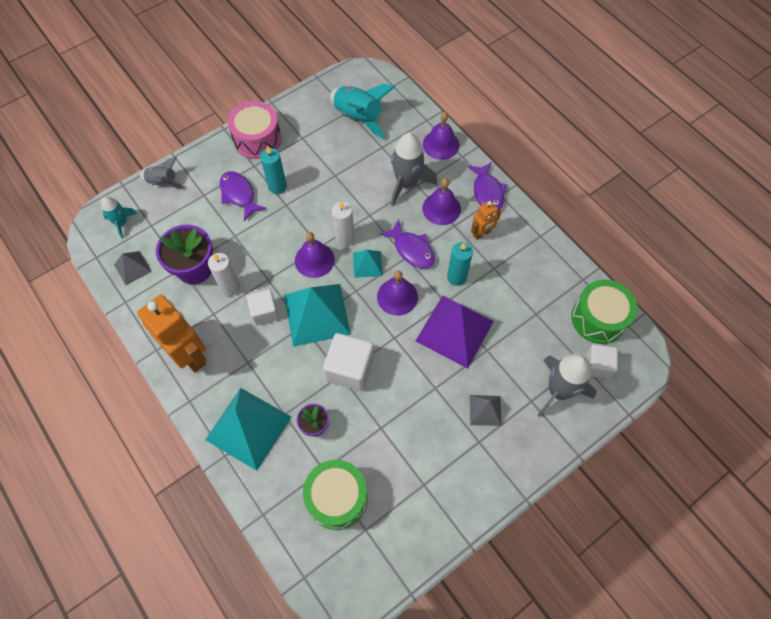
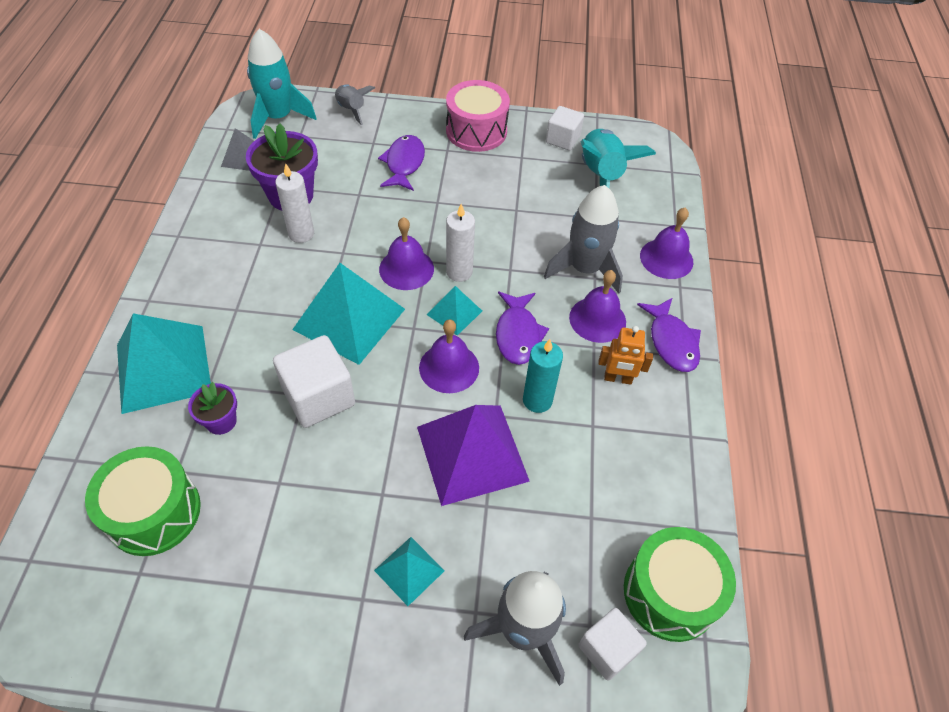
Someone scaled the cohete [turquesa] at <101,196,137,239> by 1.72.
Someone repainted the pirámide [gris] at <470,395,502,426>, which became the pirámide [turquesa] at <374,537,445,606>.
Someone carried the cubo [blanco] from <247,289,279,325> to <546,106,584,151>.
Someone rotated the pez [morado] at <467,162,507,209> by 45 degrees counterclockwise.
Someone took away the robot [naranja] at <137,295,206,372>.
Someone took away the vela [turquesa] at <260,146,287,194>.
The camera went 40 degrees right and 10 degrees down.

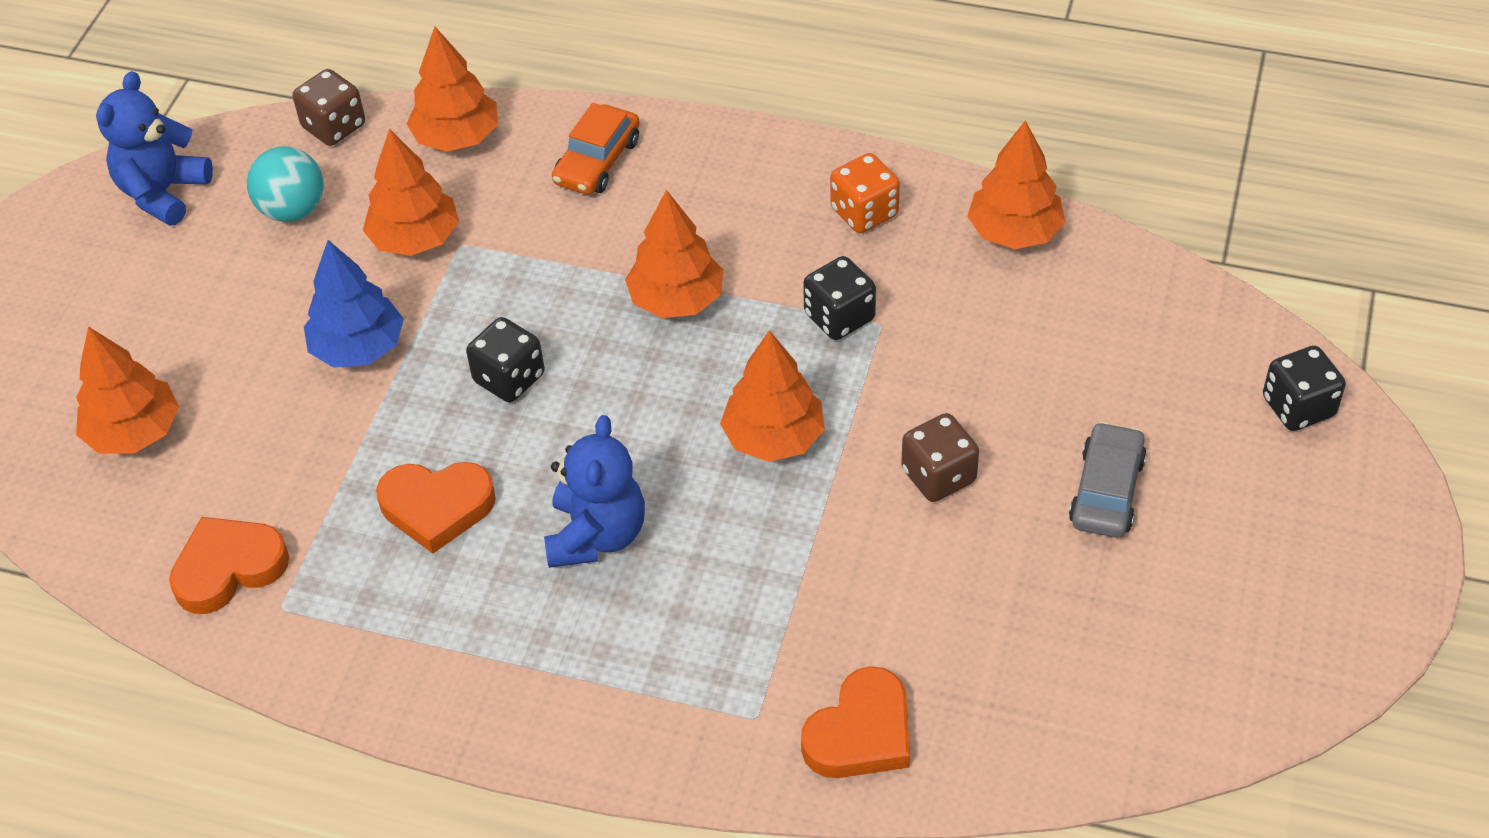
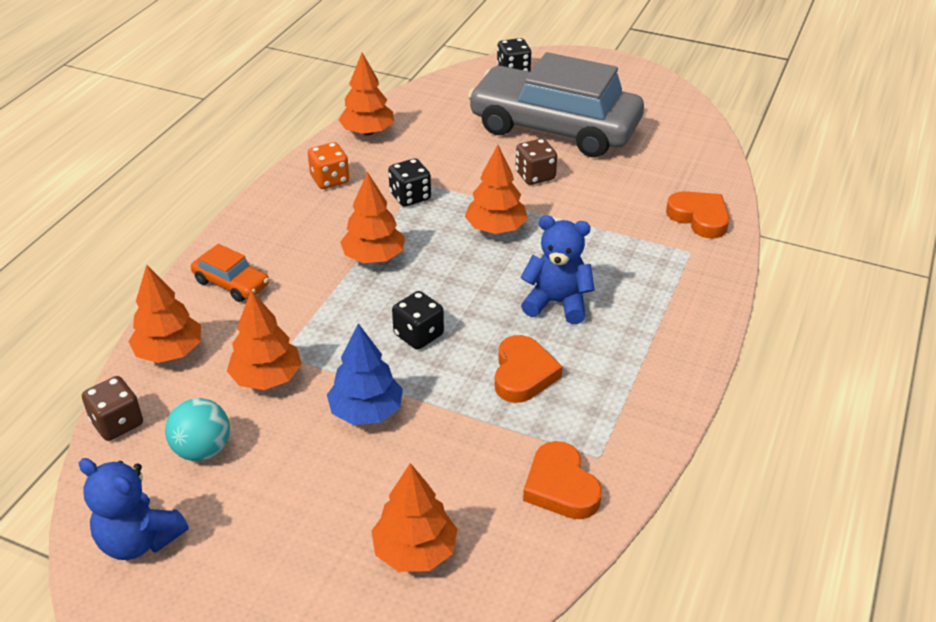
Someone scaled the coche [gris] at <1069,422,1147,538> by 2.48.
The camera went 85 degrees left and 10 degrees down.

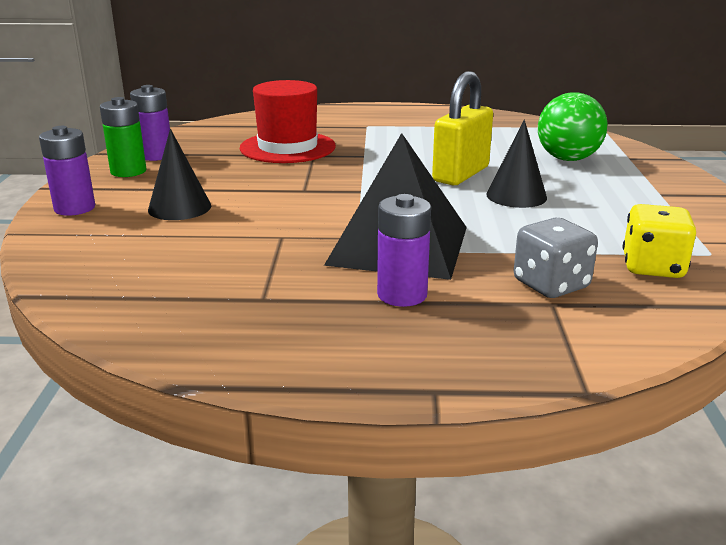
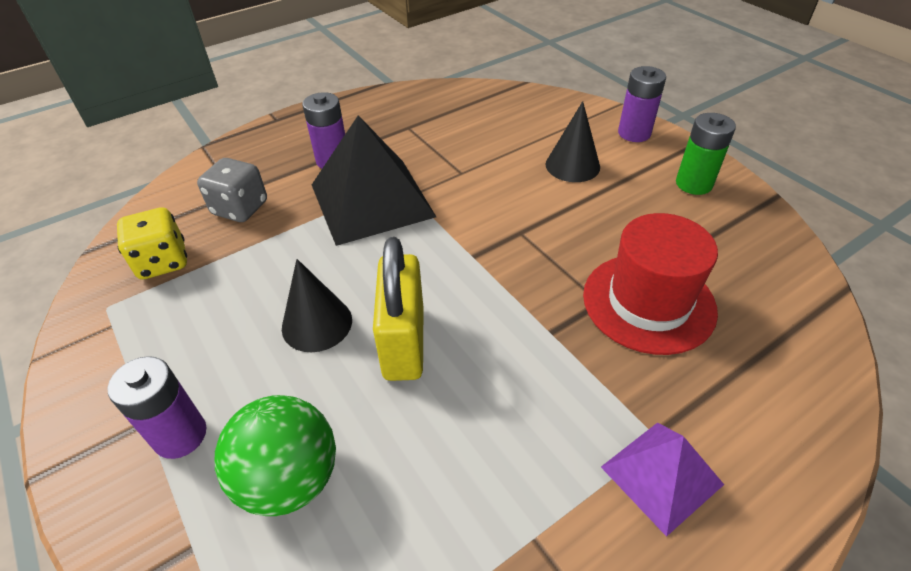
Someone carried the pila [morado] from <130,85,170,161> to <107,356,206,459>.
Someone put down the pirámide [morado] at <601,422,724,537>.
The camera went 145 degrees right and 20 degrees up.

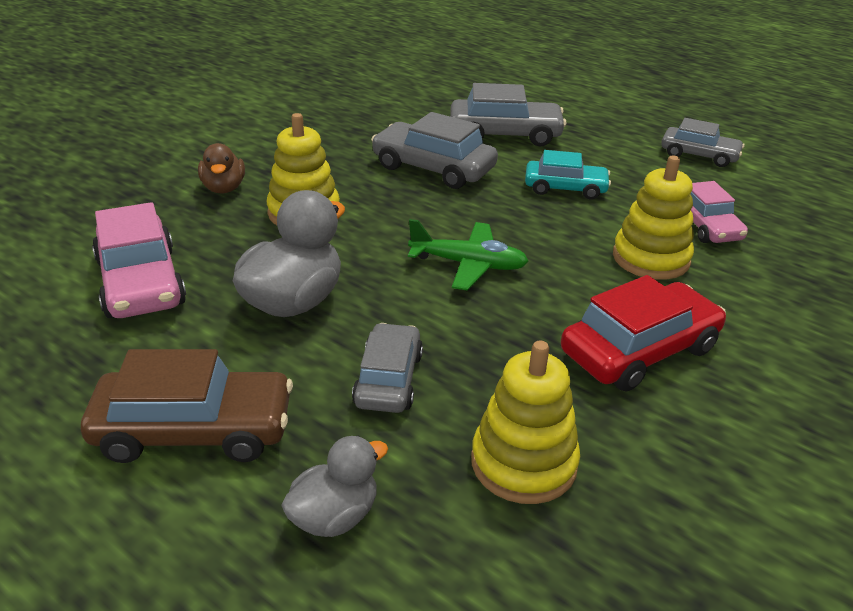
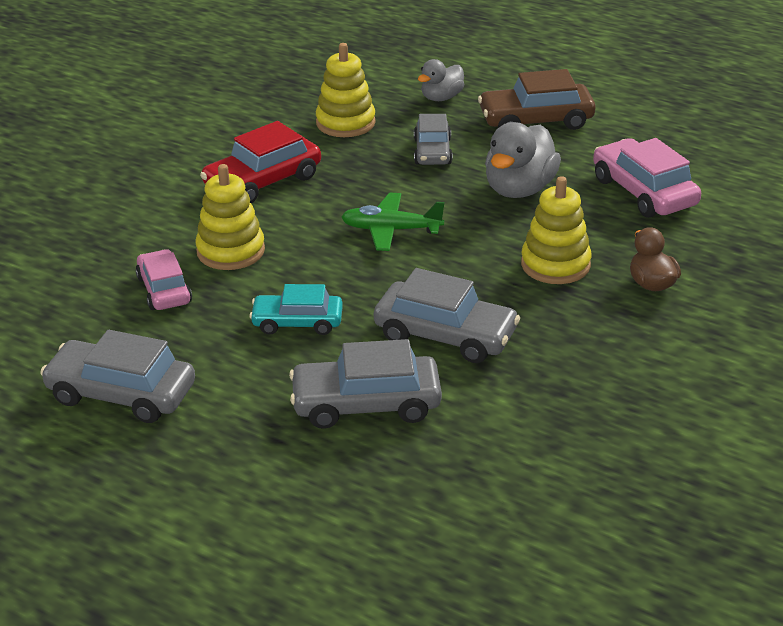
Someone scaled the coche [gris] at <661,118,745,167> by 1.52.
The camera went 175 degrees right and 0 degrees up.

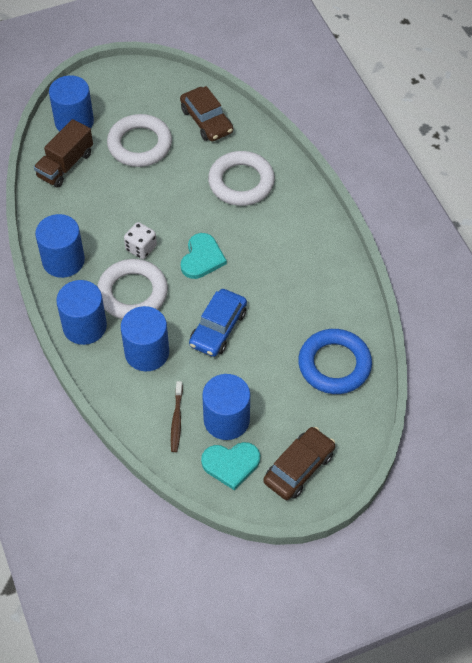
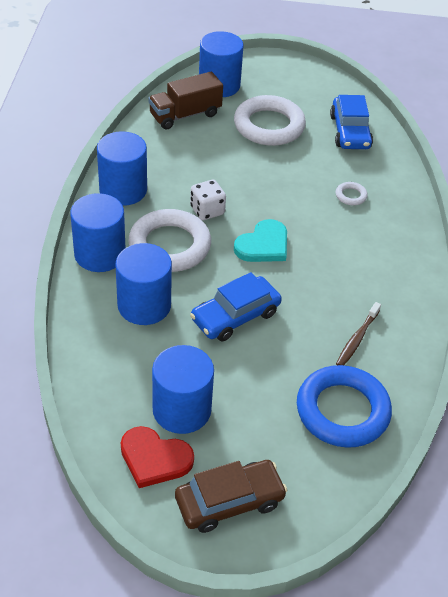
Someone repainted the corazón [turquesa] at <201,442,260,490>, which became the corazón [rojo] at <121,426,194,488>.
Someone repainted the coche [marrón] at <180,86,233,142>, which became the coche [azul] at <330,95,373,149>.
Someone scaled the anillo [blanco] at <208,151,275,206> by 0.42.
Someone carried the cepillo de dientes [marrón] from <171,381,183,452> to <336,302,381,365>.
The camera went 25 degrees right and 10 degrees down.

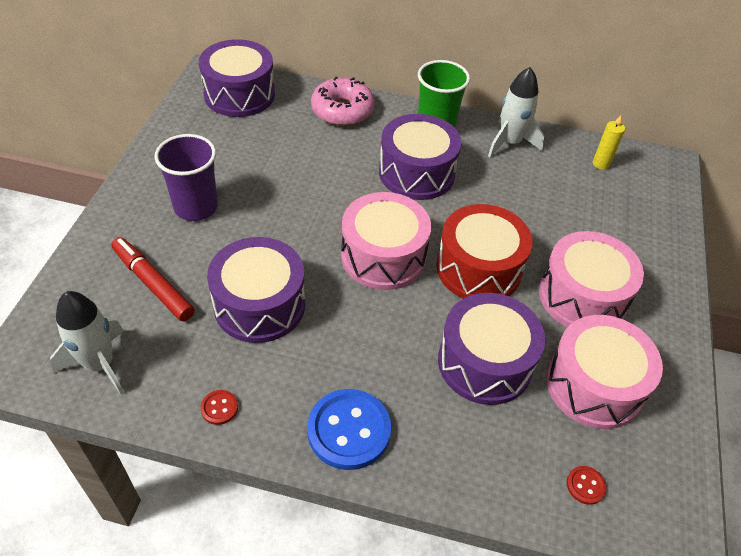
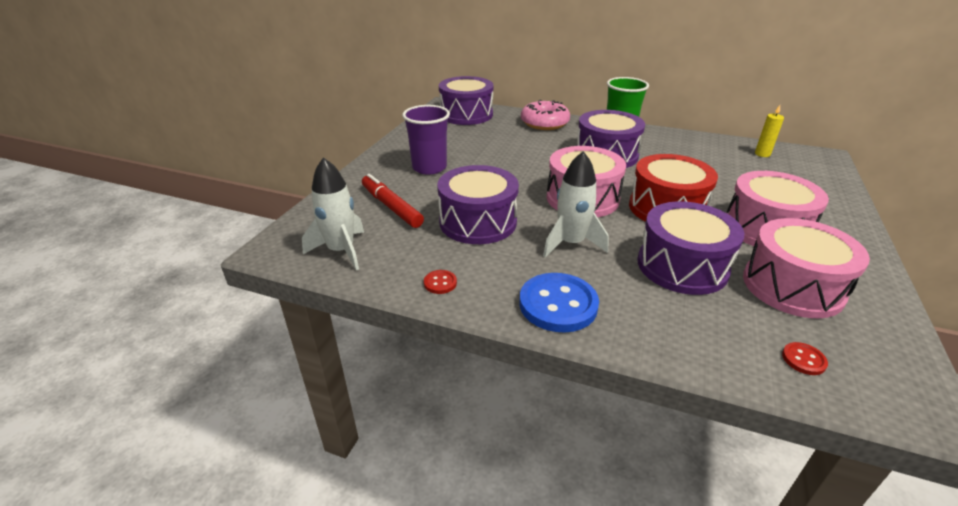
Someone carried the cohete [blanco] from <488,67,544,157> to <543,151,609,257>.
The camera went 10 degrees right and 15 degrees down.

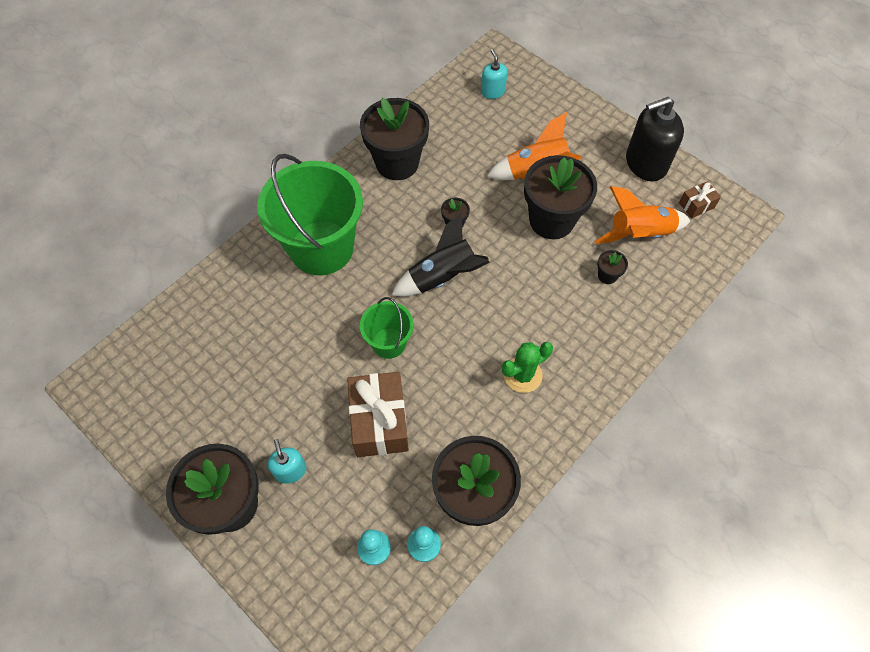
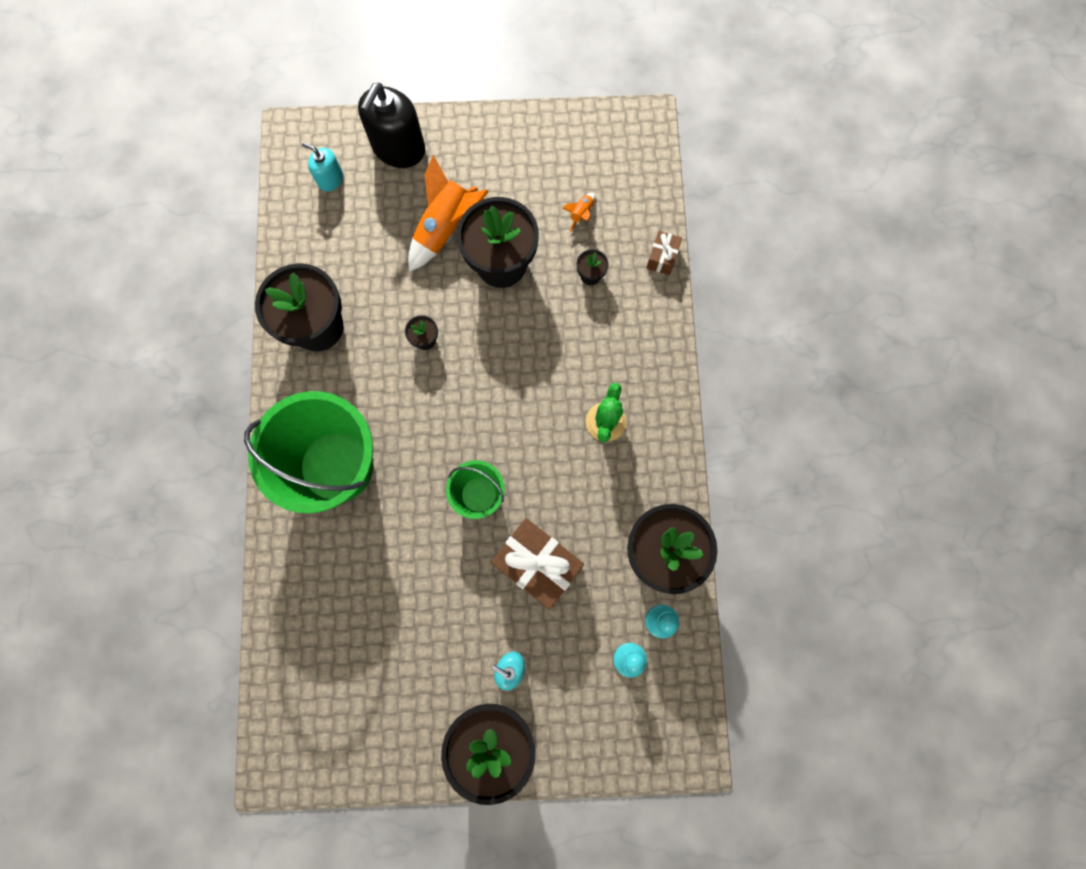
Someone carried the dispensador de jabón [negro] from <626,97,684,181> to <358,83,425,168>.
Someone scaled the cohete [naranja] at <594,186,691,244> by 0.44.
Someone carried the regalo [marrón] from <679,181,721,219> to <646,231,682,275>.
Someone took away the cohete [negro] at <392,213,490,297>.
The camera went 45 degrees left and 15 degrees up.

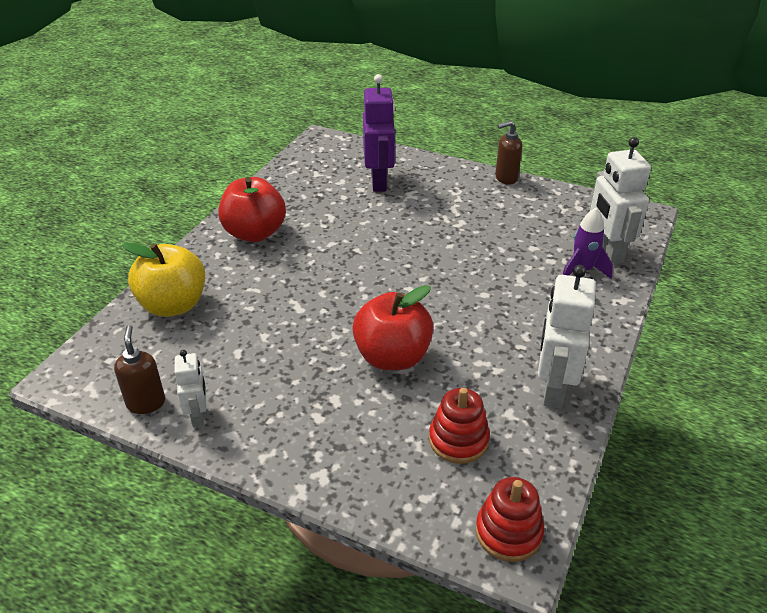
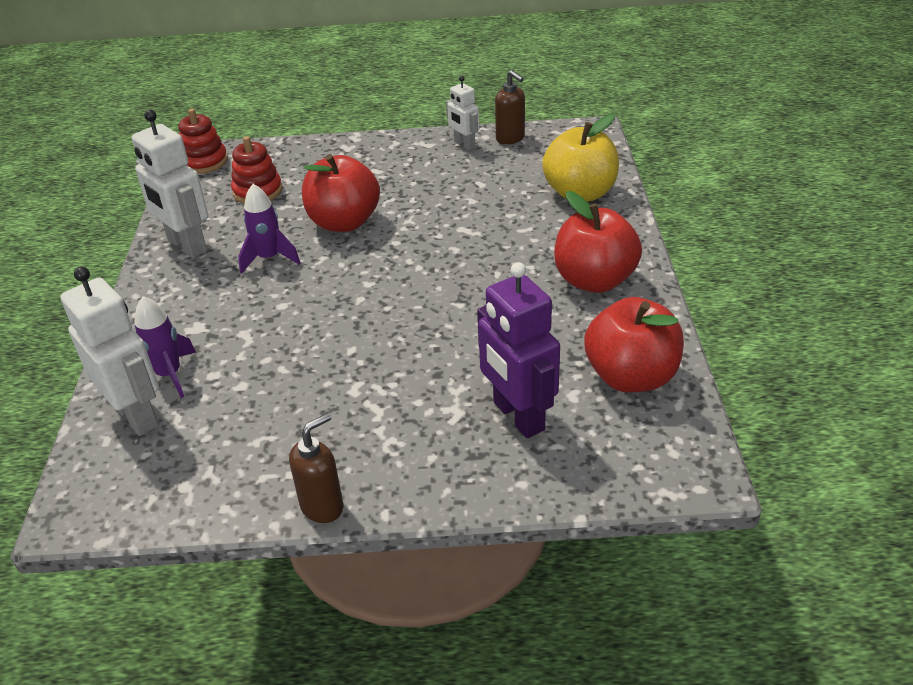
Someone rotated the robot [blanco] at <538,265,596,409> by 150 degrees clockwise.
Someone put down the cohete [morado] at <238,184,300,274>.
Someone put down the manzana [rojo] at <584,297,684,392>.
The camera went 155 degrees right and 0 degrees up.

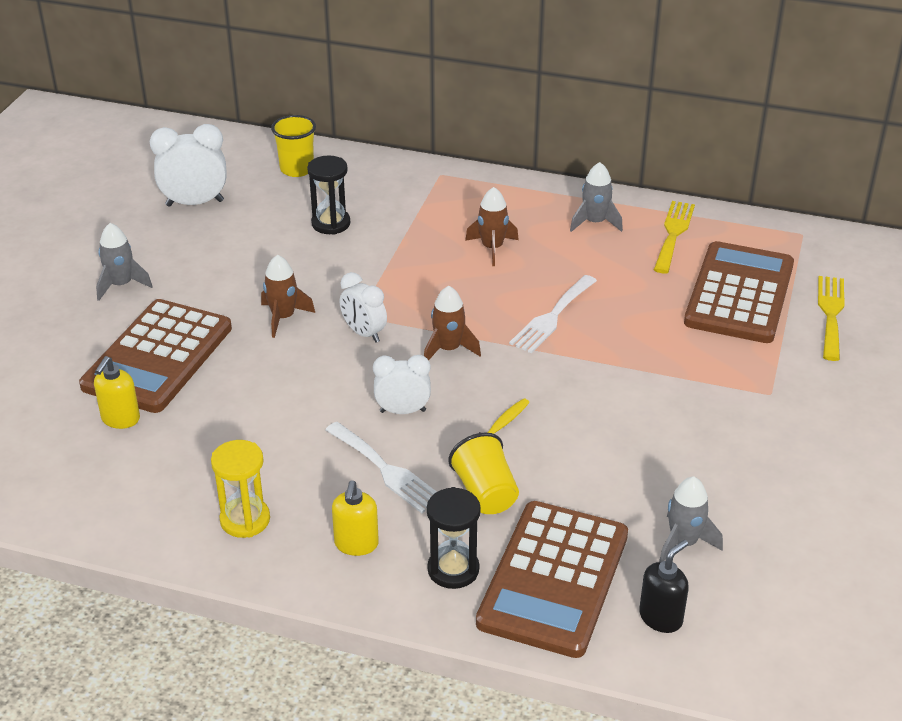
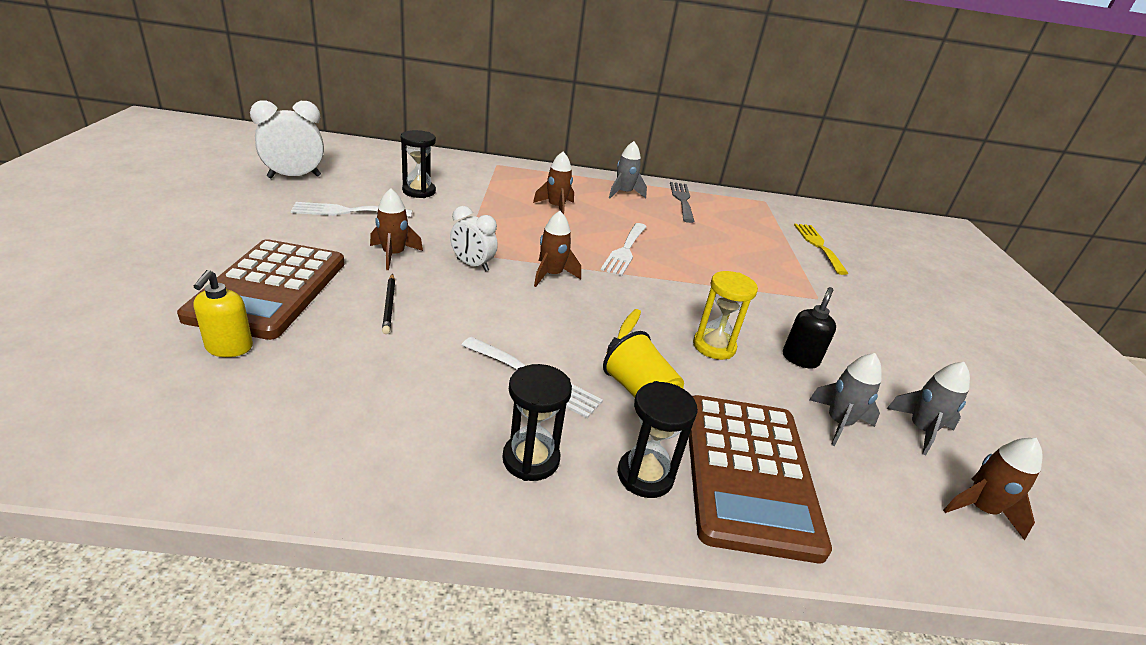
Someone put down the tenedor [blanco] at <291,202,412,217>.
Someone put down the lápiz [negro] at <382,274,395,334>.
Someone swapped the dispensador de jabón [amarillo] at <332,480,379,556> for the reloj de arena [negro] at <503,364,572,481>.
Someone repainted the tenedor [amarillo] at <654,201,695,273>, which became the tenedor [gris] at <670,182,694,223>.
Someone carried the reloj de arena [amarillo] from <211,440,270,538> to <693,271,758,360>.
Someone carried the dispensador de jabón [negro] from <639,540,689,633> to <783,287,836,369>.
Someone carried the cohete [gris] from <96,223,153,301> to <887,362,970,455>.
Someone put down the cohete [marrón] at <943,438,1042,540>.
Someone took away the vaso [amarillo] at <271,115,316,177>.
Someone took away the despertador [blanco] at <373,355,431,414>.
Someone took away the calculadora [marrón] at <684,241,794,343>.
The camera went 20 degrees left and 5 degrees down.

